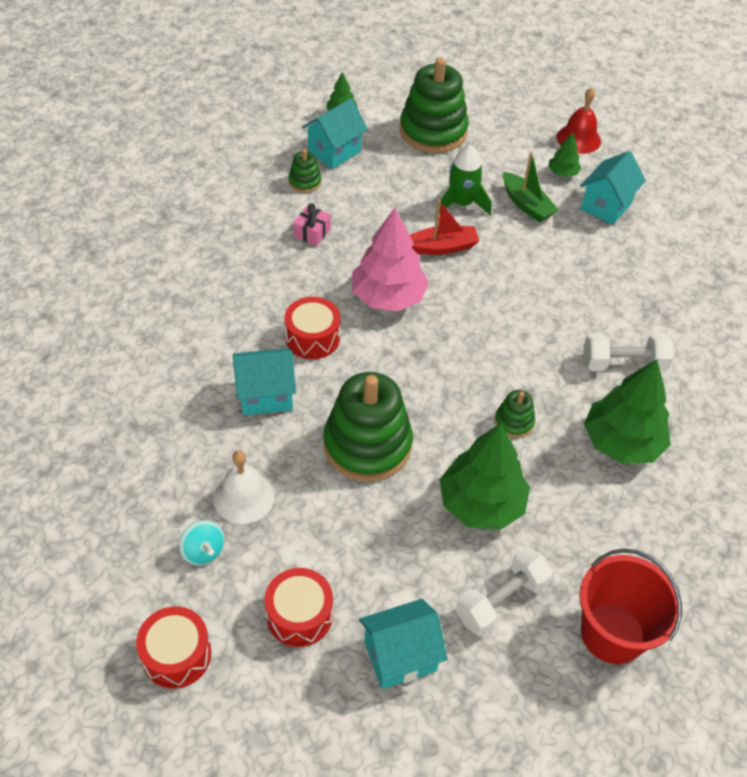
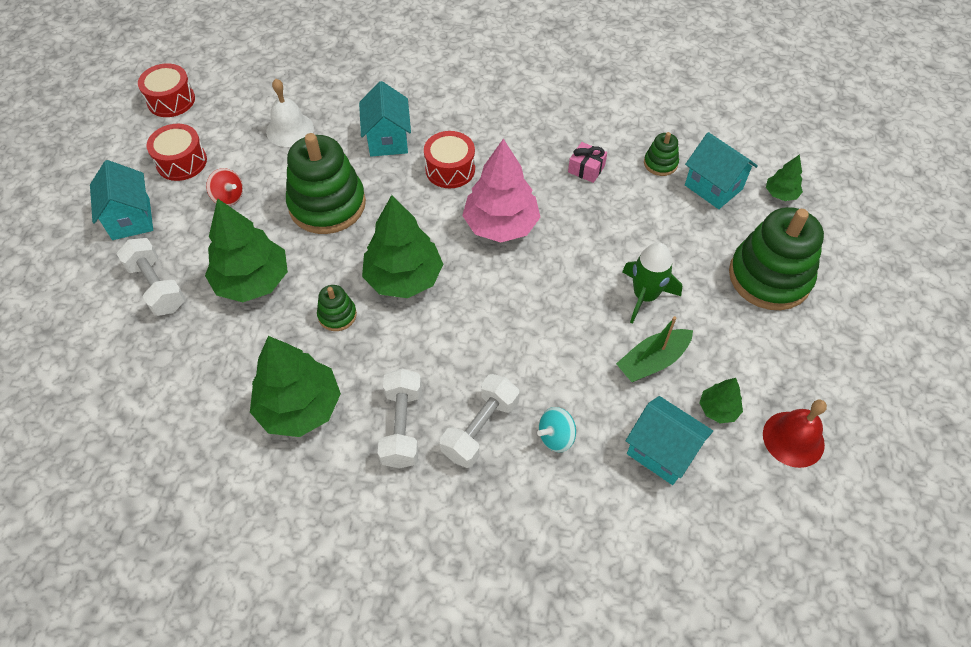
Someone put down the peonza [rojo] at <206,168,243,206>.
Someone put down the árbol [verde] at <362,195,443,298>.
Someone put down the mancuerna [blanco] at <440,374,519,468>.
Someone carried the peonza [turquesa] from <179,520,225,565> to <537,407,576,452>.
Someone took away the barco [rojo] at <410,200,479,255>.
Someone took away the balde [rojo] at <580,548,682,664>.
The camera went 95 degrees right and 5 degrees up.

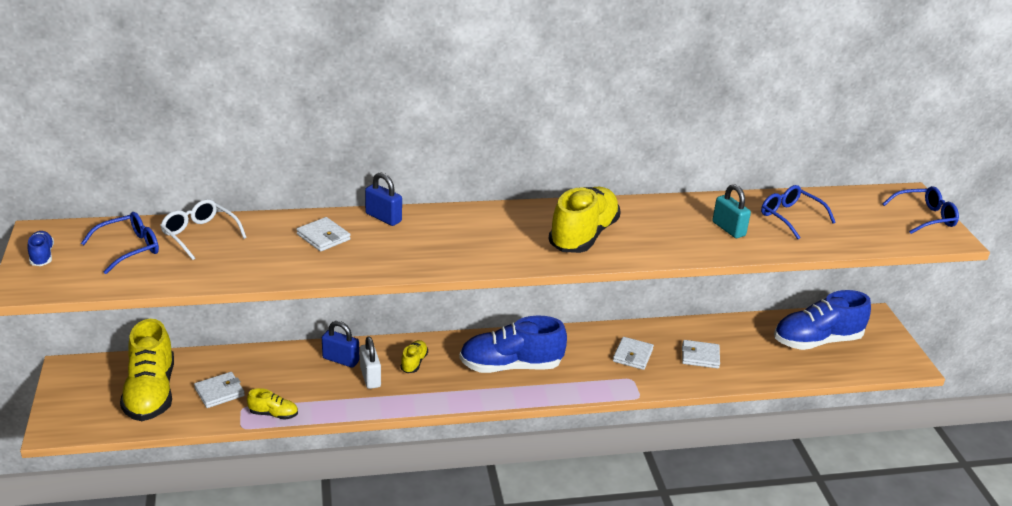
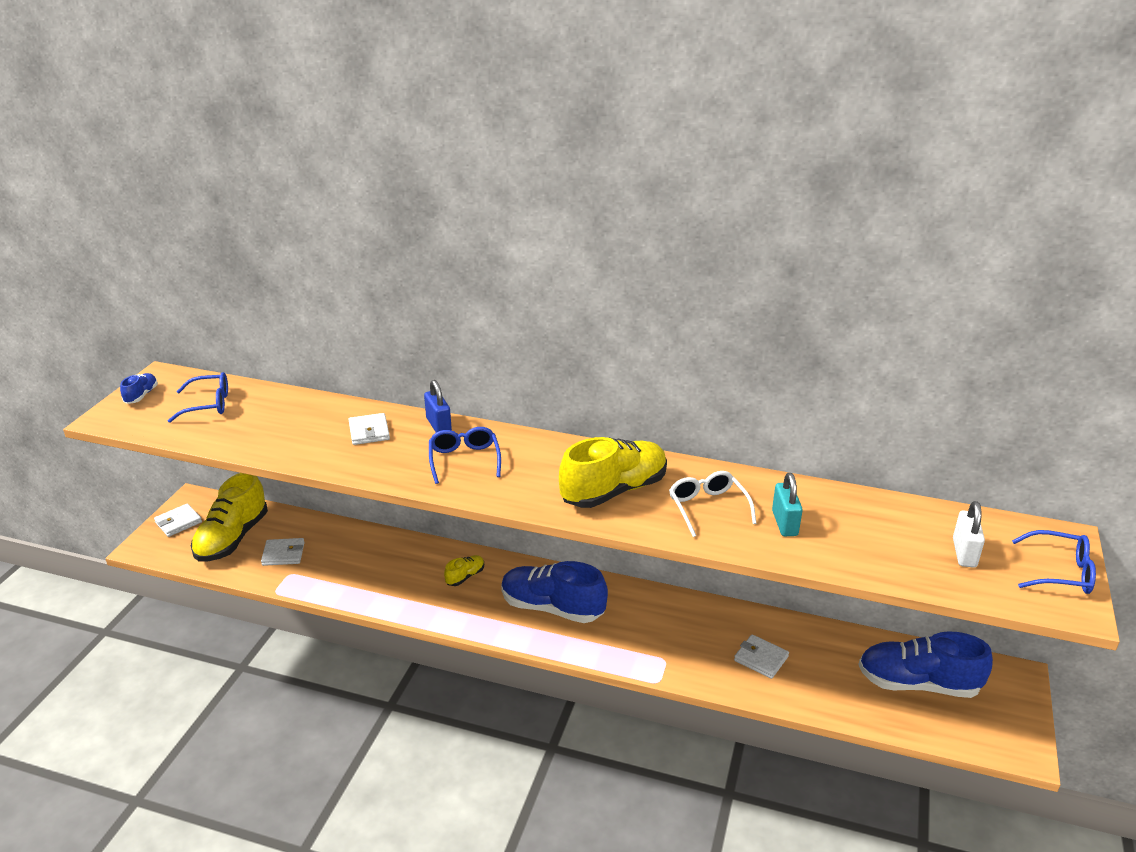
Someone carried the cartera [blanco] from <613,337,654,370> to <154,503,202,537>.
Someone carried the gafas [azul] from <761,185,836,239> to <429,427,501,484>.
Someone carried the gafas [blanco] from <160,199,247,260> to <669,471,757,537>.
Someone carried the candado [blanco] from <360,337,381,389> to <953,501,985,568>.
Someone took away the zapato [amarillo] at <247,388,298,419>.
Someone took away the candado [azul] at <322,321,359,368>.
The camera went 30 degrees right and 0 degrees up.

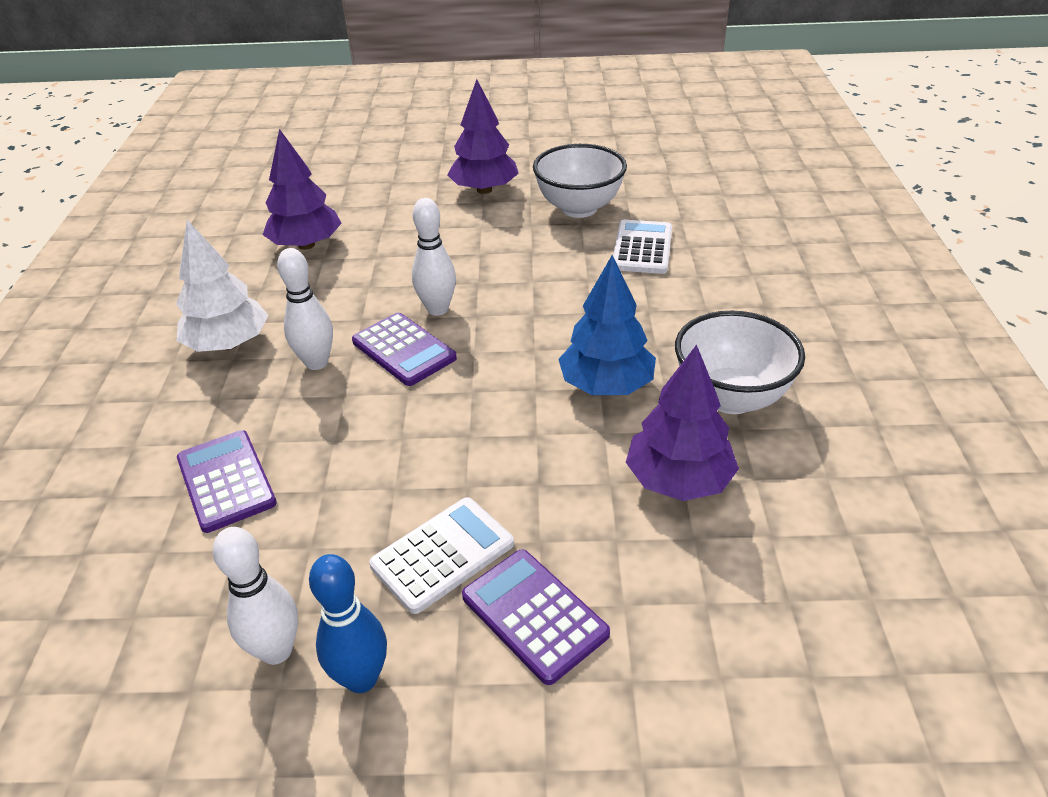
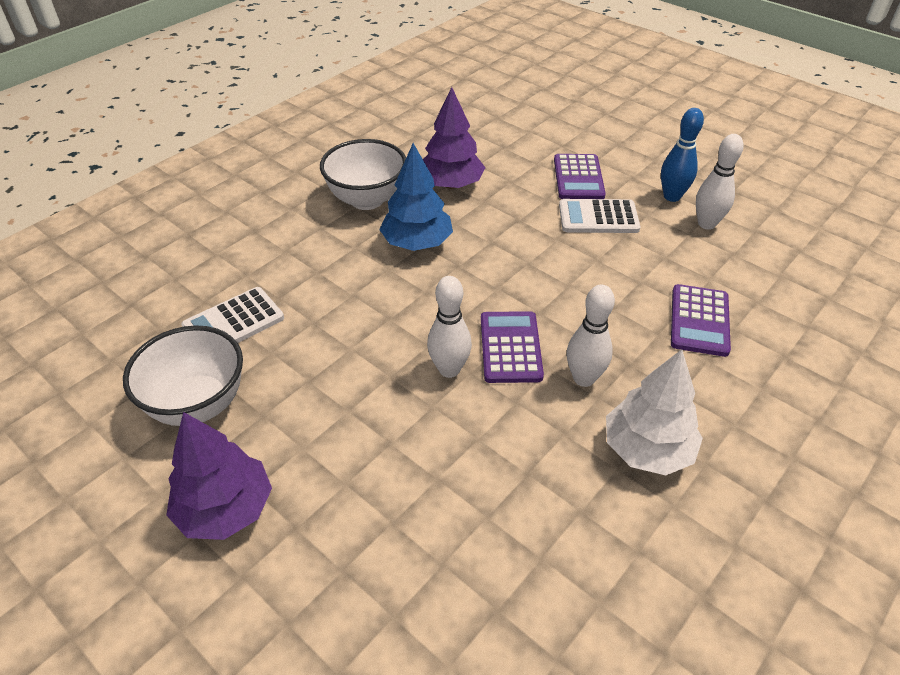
Someone took away the árbol [morado] at <263,129,342,250>.
The camera went 140 degrees left and 5 degrees up.

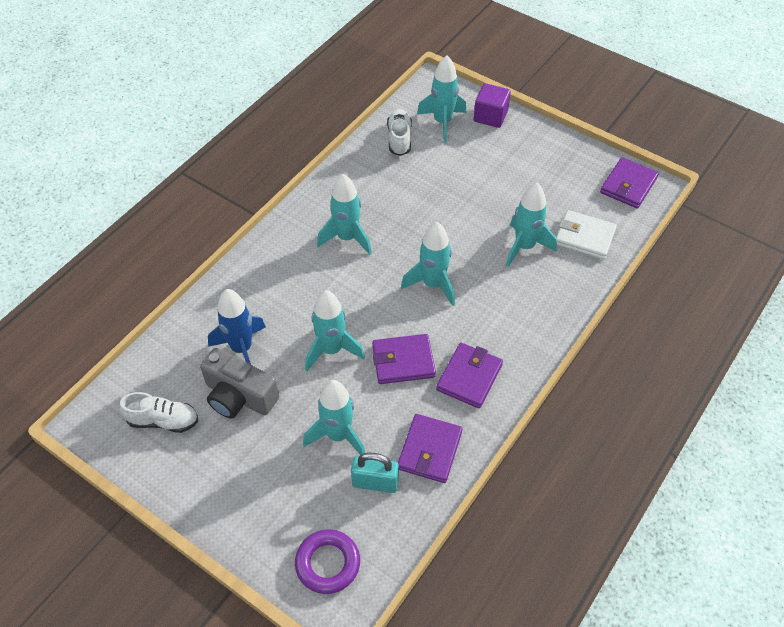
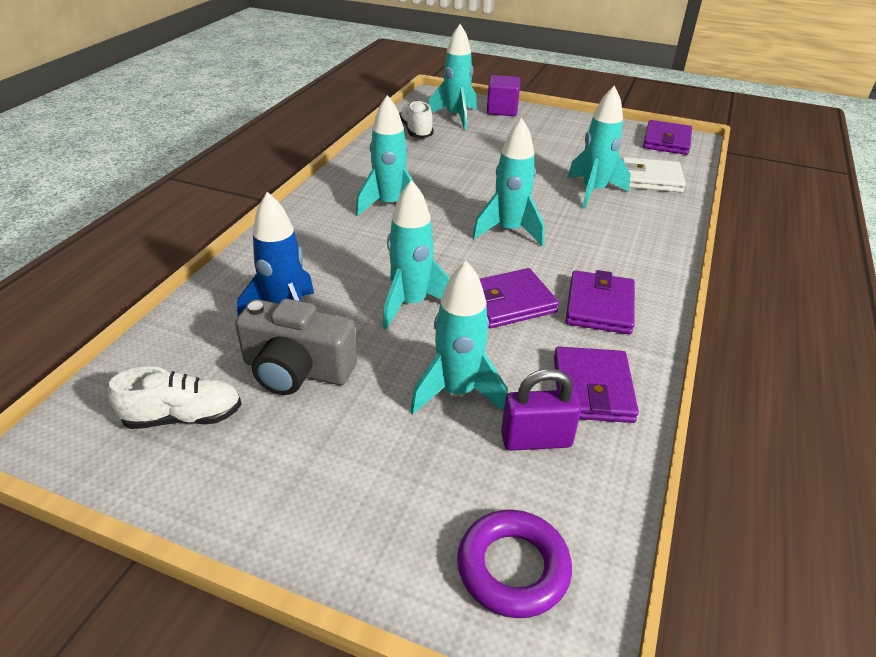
Someone repainted the candado [turquesa] at <351,453,399,493>, which became the candado [morado] at <501,369,581,451>.
The camera went 15 degrees left and 15 degrees down.

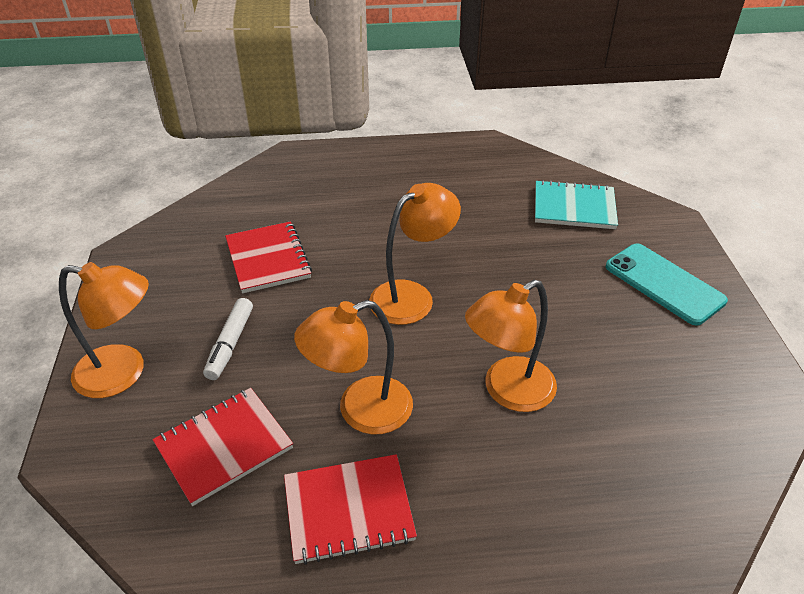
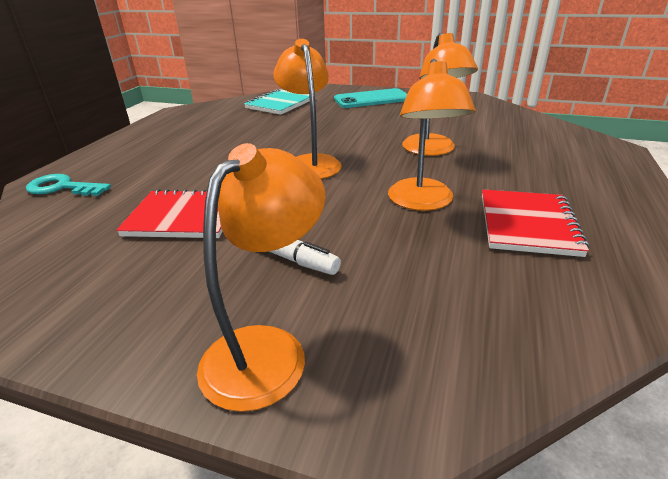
Someone put down the llave [turquesa] at <26,174,111,196>.
Someone took away the cuaderno [rojo] at <152,388,293,506>.
The camera went 65 degrees left and 10 degrees down.

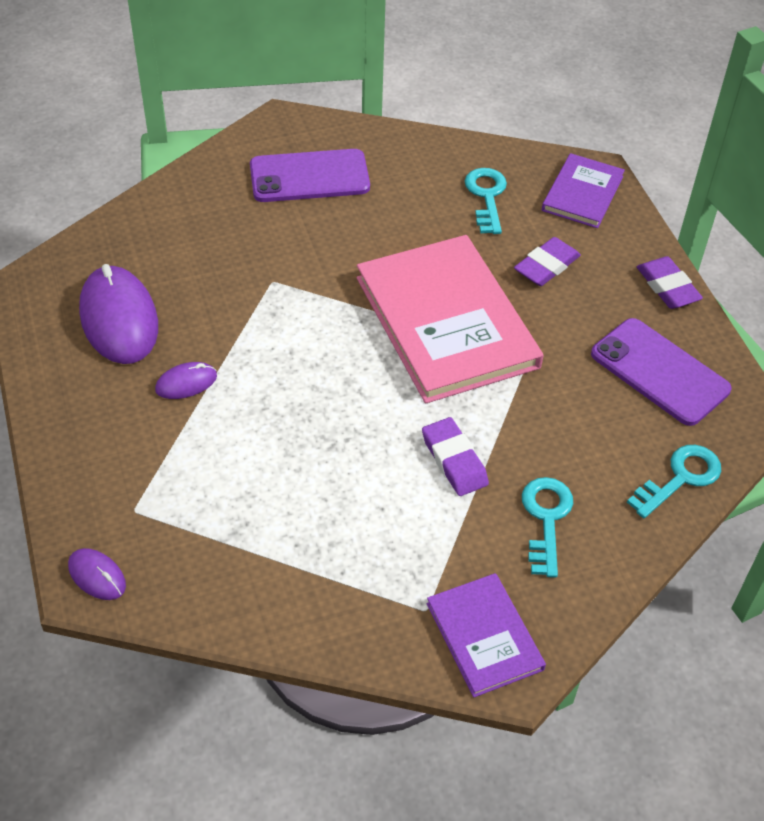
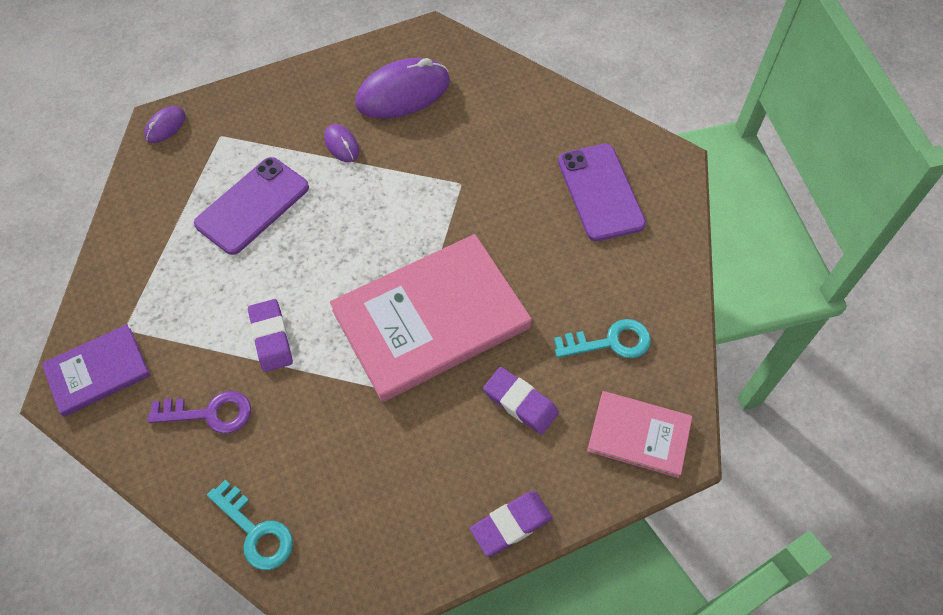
Someone repainted the llave [turquesa] at <522,477,573,578>, which became the llave [morado] at <147,391,251,434>.
Someone carried the móvil [morado] from <591,318,731,426> to <194,157,309,255>.
Someone rotated the goma de borrar [morado] at <422,417,489,496> by 75 degrees counterclockwise.
Someone repainted the libro [morado] at <542,153,625,228>, which became the libro [rosa] at <587,391,693,478>.
The camera went 85 degrees right and 10 degrees up.

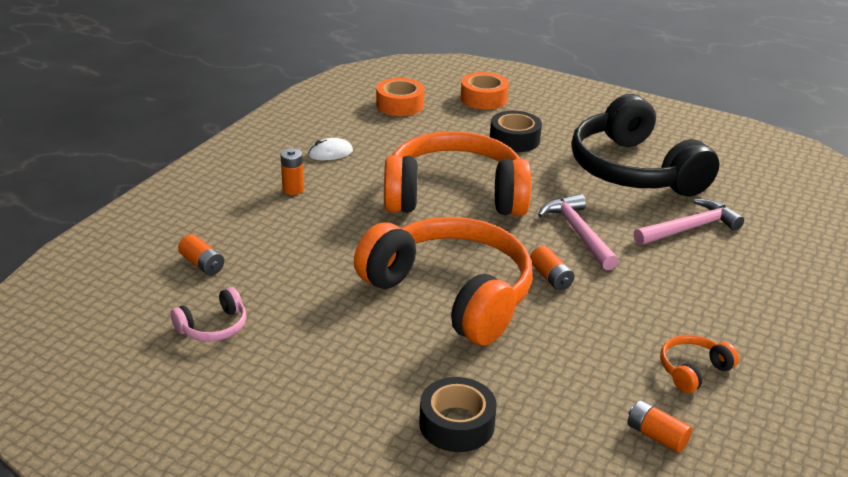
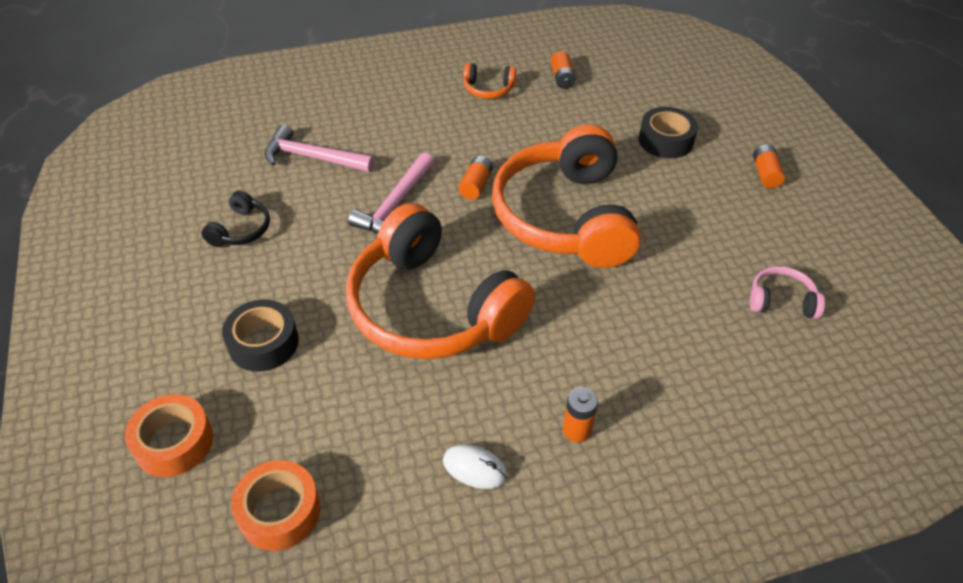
Someone scaled the auriculares [negro] at <571,94,719,196> by 0.40.
Someone carried the pila [naranja] from <178,234,224,275> to <753,144,785,189>.
The camera went 135 degrees left and 15 degrees up.

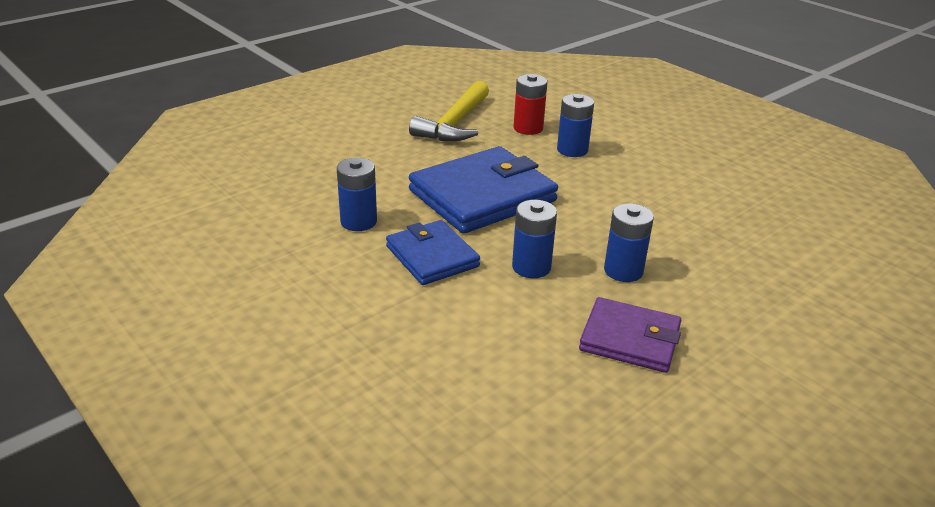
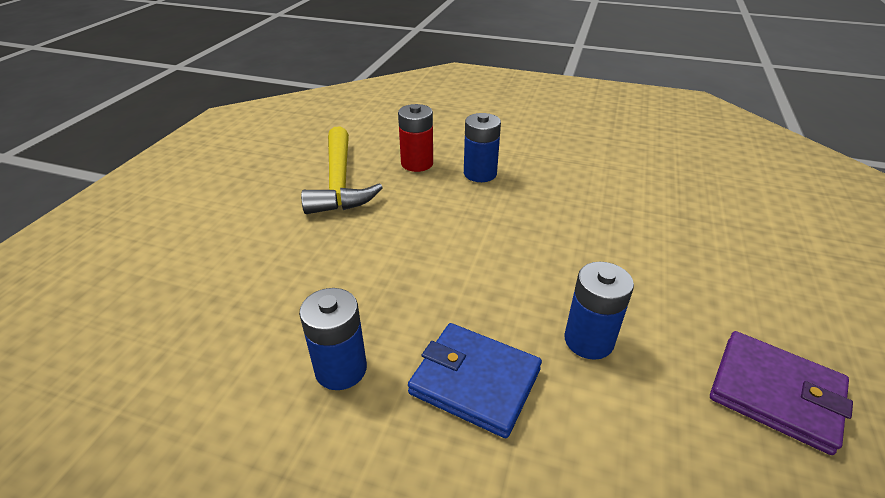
Someone rotated the cartera [morado] at <579,297,681,373> by 45 degrees clockwise.
Someone took away the cartera [azul] at <409,146,558,234>.
Someone took away the pila [azul] at <604,203,654,282>.
The camera went 30 degrees left and 5 degrees up.

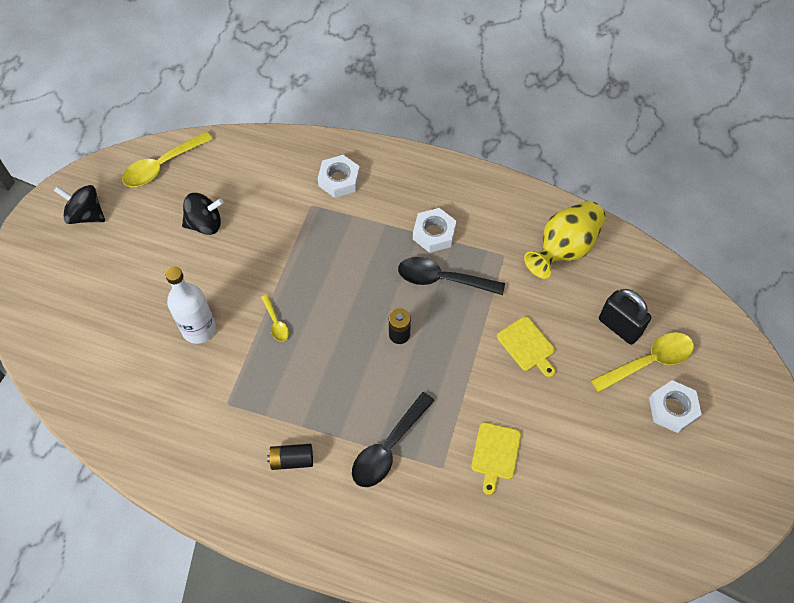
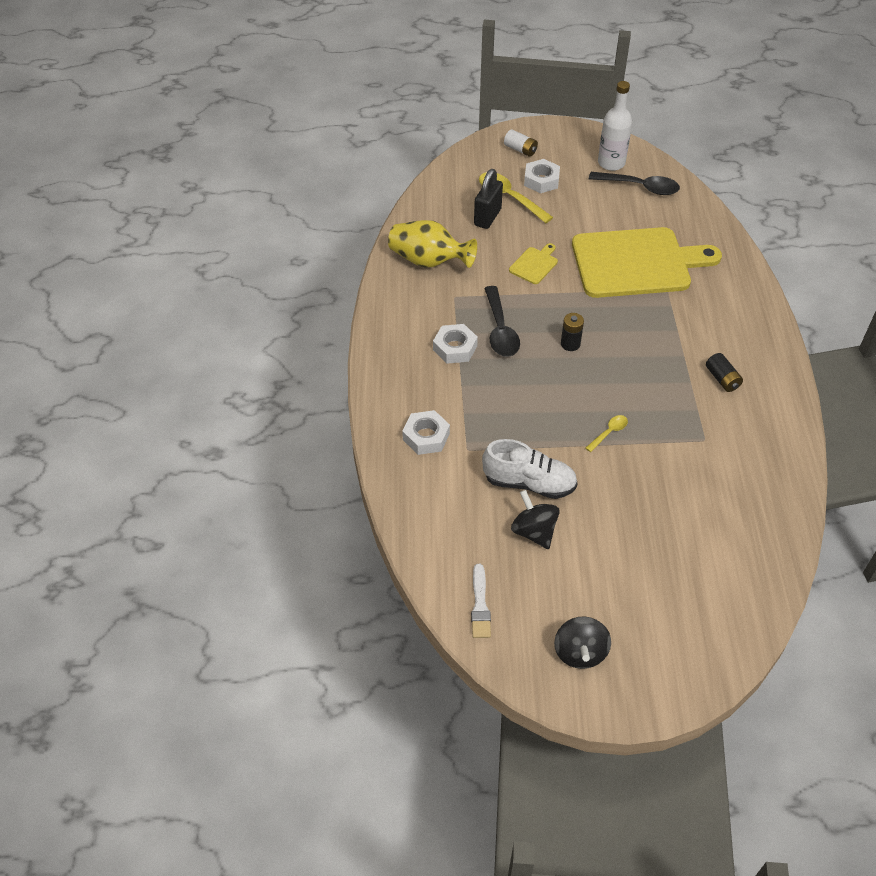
Someone swapped the cuchara [amarillo] at <122,131,213,187> for the pincel [blanco] at <471,564,491,638>.
Someone put down the zapato [blanco] at <482,439,578,499>.
Someone put down the pila [blanco] at <504,129,538,157>.
Someone scaled the tabla de cortar [amarillo] at <471,422,521,495> by 2.50.
Someone carried the cuchara [negro] from <352,392,435,487> to <589,172,680,195>.
Someone carried the botella [blanco] from <165,266,216,344> to <598,81,632,171>.
The camera went 110 degrees left and 10 degrees down.

